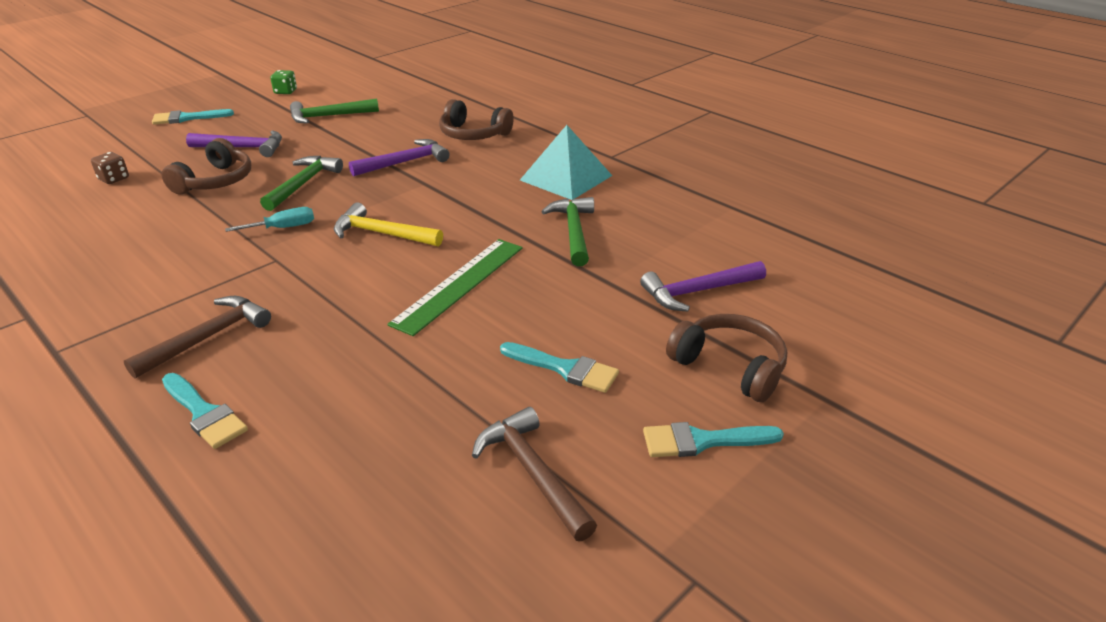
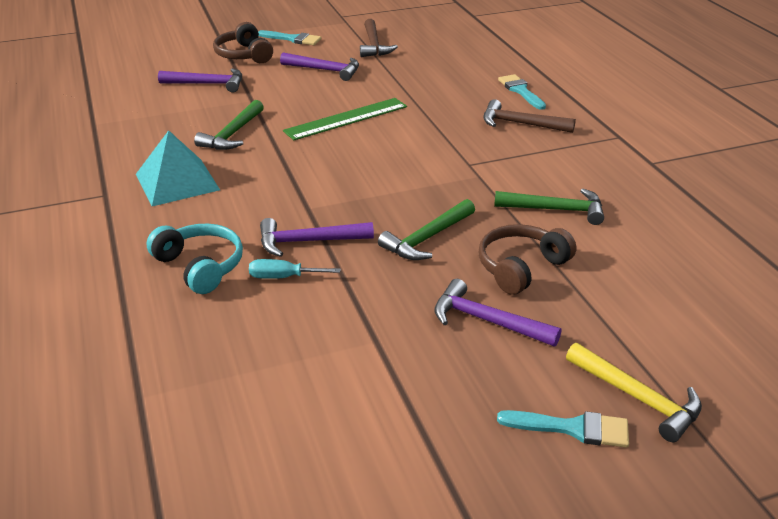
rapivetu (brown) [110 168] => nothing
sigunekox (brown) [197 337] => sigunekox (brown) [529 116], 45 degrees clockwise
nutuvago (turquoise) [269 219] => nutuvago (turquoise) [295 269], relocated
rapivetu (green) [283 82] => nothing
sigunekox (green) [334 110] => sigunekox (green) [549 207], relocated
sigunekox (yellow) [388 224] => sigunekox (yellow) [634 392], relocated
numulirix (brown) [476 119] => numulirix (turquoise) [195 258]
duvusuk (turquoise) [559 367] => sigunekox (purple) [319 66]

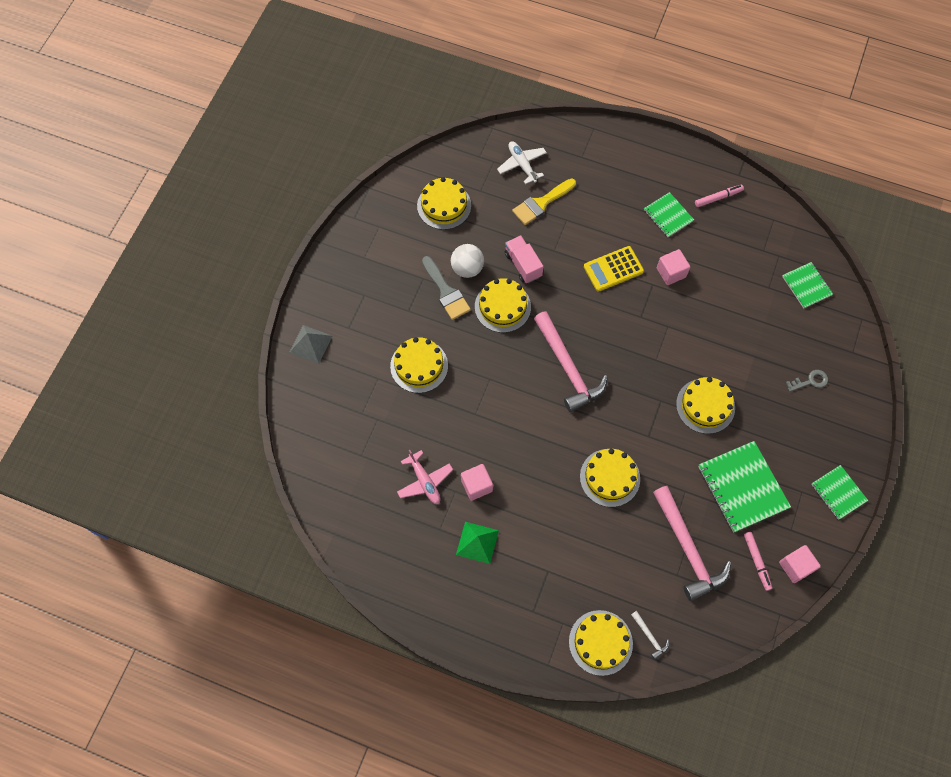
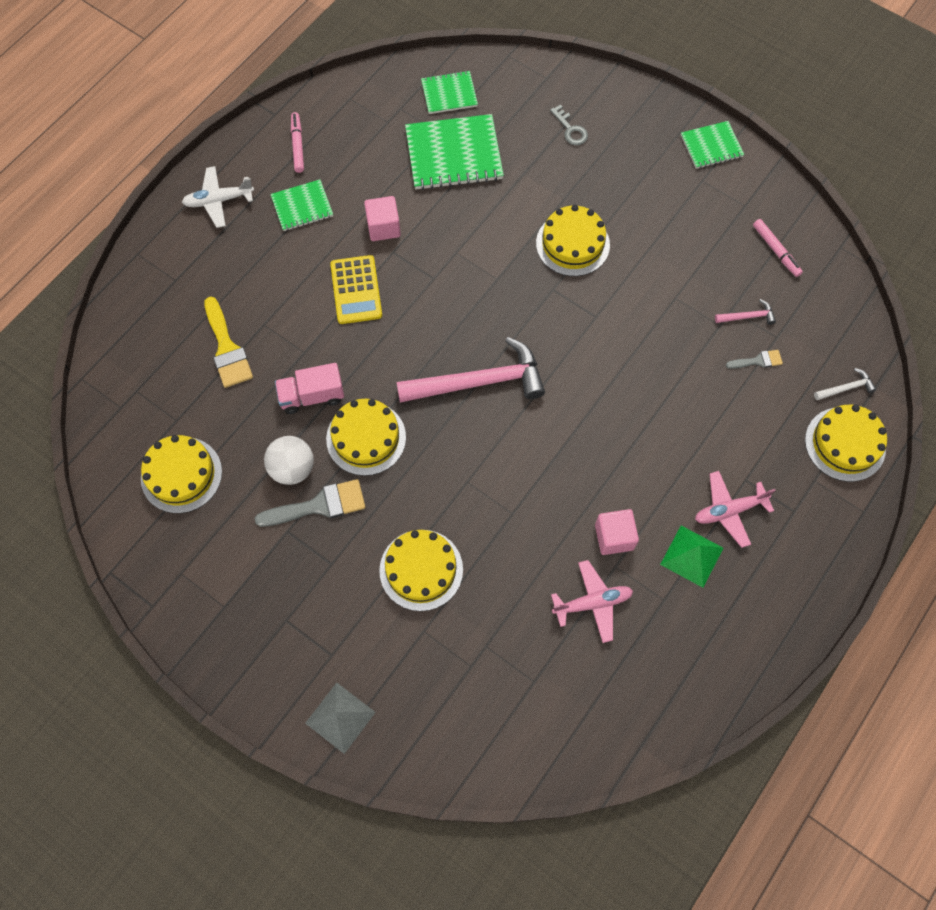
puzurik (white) [522 162] => puzurik (white) [218 197], relocated
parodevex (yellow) [610 478] => nothing
sigunekox (pink) [692 543] => sigunekox (pink) [745 312], x0.42
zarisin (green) [744 487] => zarisin (green) [454 152], relocated
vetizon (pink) [758 561] => vetizon (pink) [778 248], 60 degrees clockwise
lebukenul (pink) [800 564] => nothing
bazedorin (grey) [807 380] => bazedorin (grey) [569 124], 150 degrees clockwise
nothing => puzurik (pink) [735 509]
nothing => duvusuk (grey) [754 359]

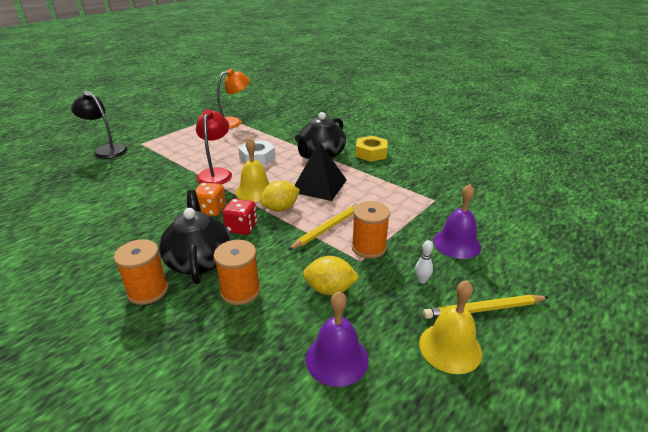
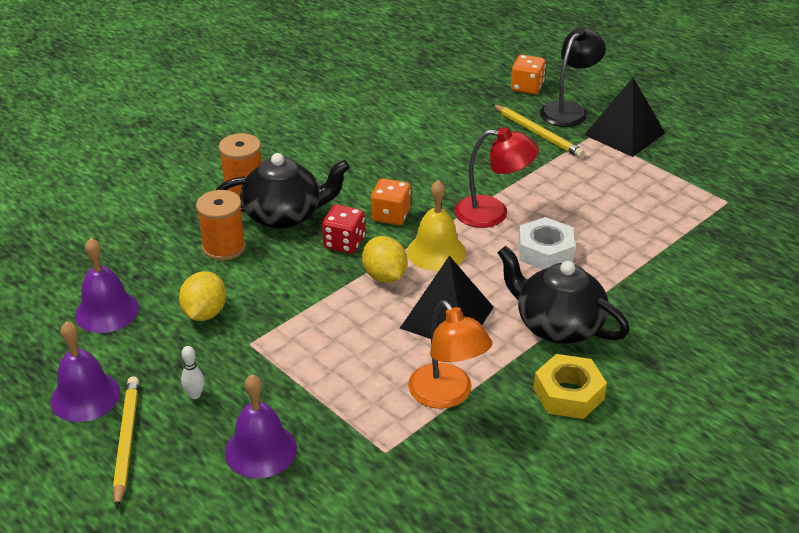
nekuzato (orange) [233 99] => nekuzato (orange) [450 354], relocated
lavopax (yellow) [324 226] => lavopax (yellow) [538 131], relocated
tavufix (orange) [371 230] => nothing
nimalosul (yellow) [450 327] => nimalosul (purple) [85 371]
nothing => rapivetu (orange) [528 74]
nothing => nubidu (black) [624 117]

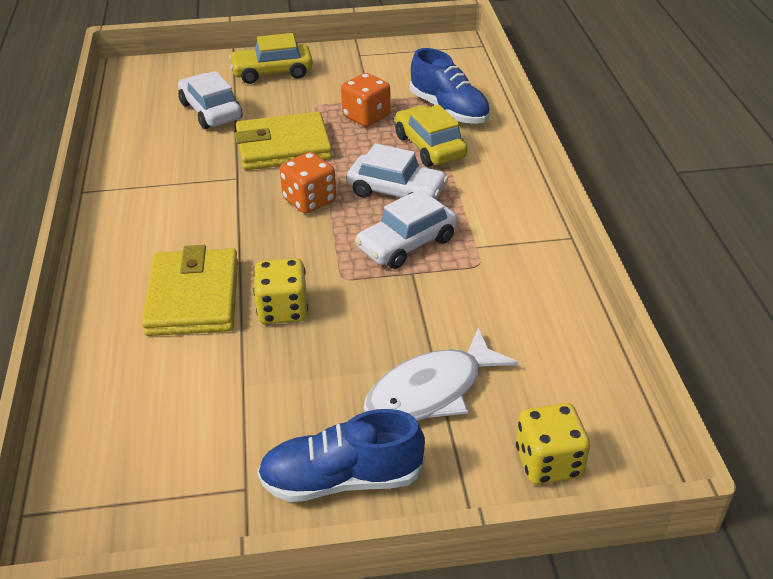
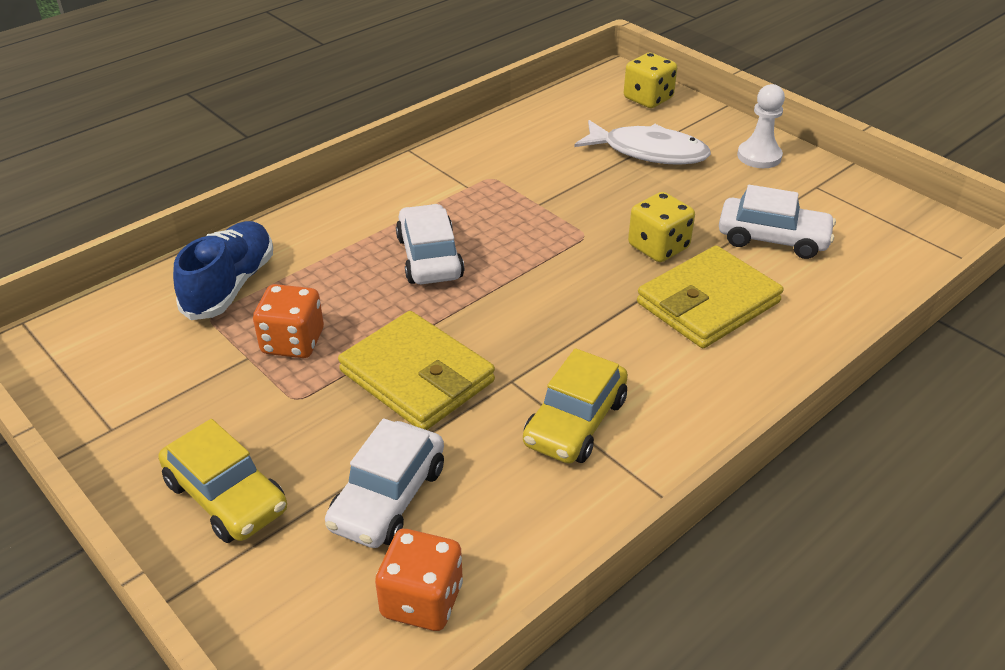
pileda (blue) [341 455] => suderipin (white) [761 126]
rapivetu (orange) [308 183] => rapivetu (orange) [419 580], relocated
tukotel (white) [406 229] => tukotel (white) [777 222], relocated
tukotel (yellow) [431 136] => tukotel (yellow) [575 406], relocated

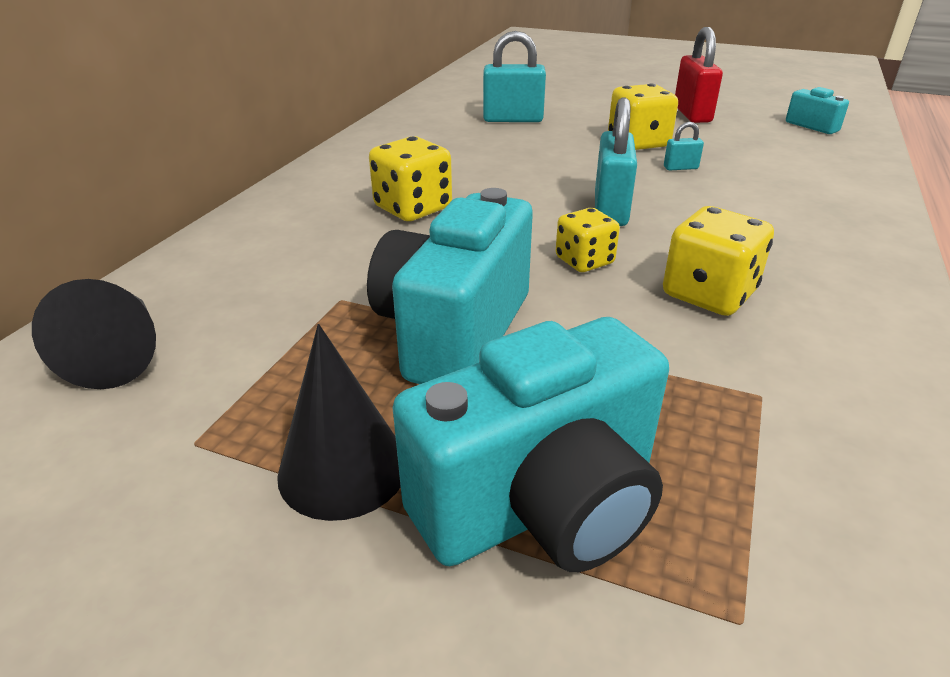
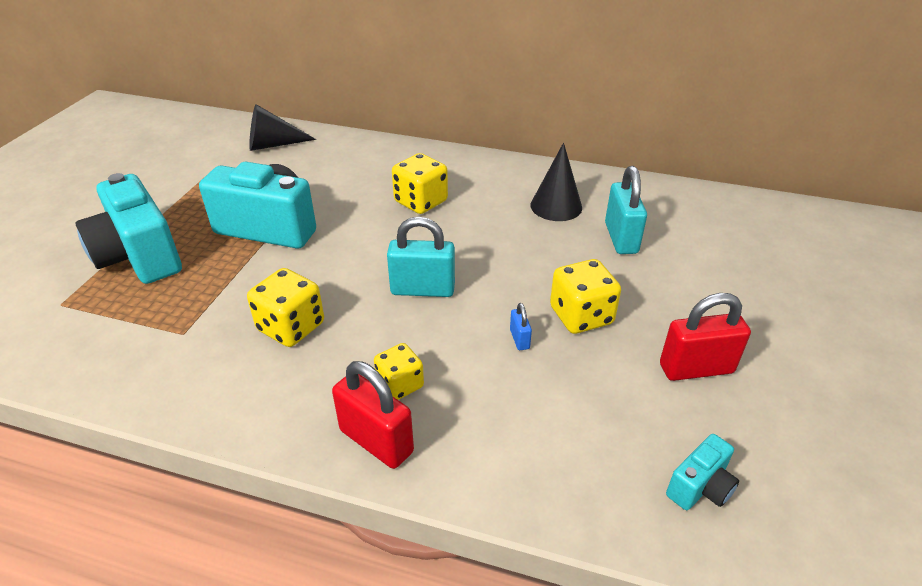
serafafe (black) [339 422] => serafafe (black) [556 182], relocated
rapivetu (yellow) [588 240] => rapivetu (yellow) [399 371], relocated
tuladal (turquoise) [684 146] => tuladal (blue) [521 326]
nothing => tuladal (red) [373 415]

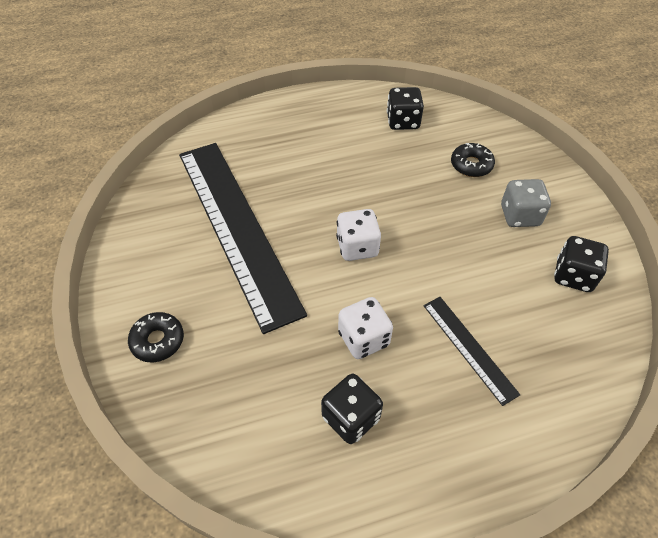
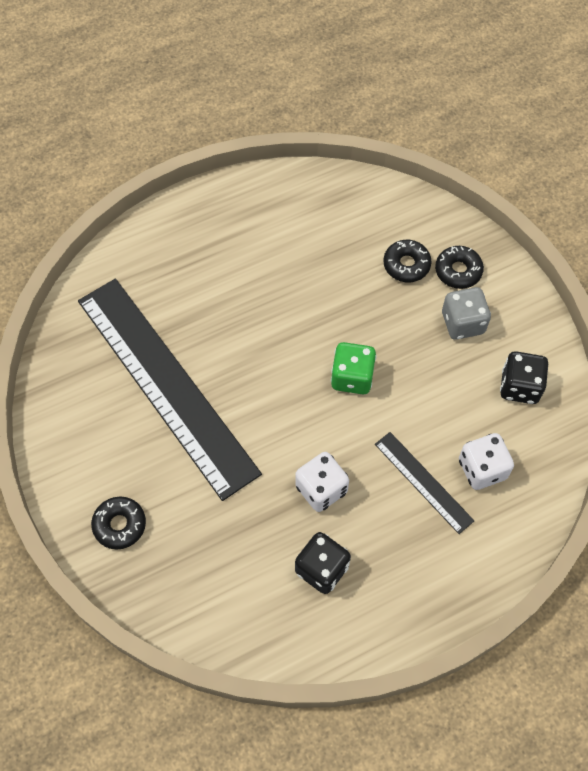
rapivetu (white) [358 235] => rapivetu (white) [486 461], relocated
rapivetu (black) [405 108] => nothing
nothing => rapivetu (green) [354 368]
nothing => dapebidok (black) [459 267]

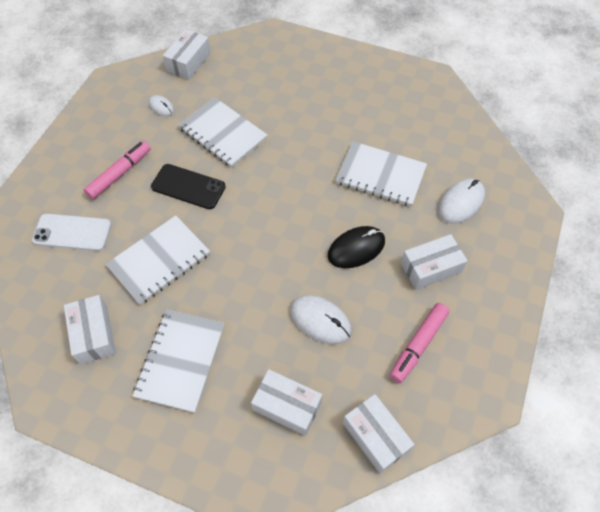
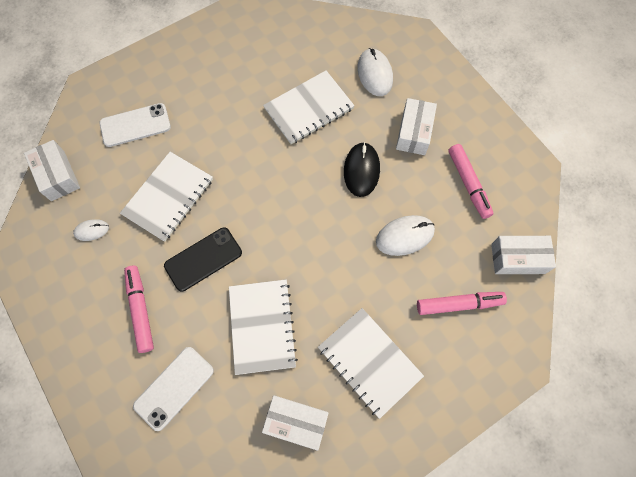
zarisin (white) [223 132] => zarisin (white) [166 197], 45 degrees counterclockwise
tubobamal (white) [286 402] => vetizon (pink) [462 303]
nothing => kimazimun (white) [135 125]

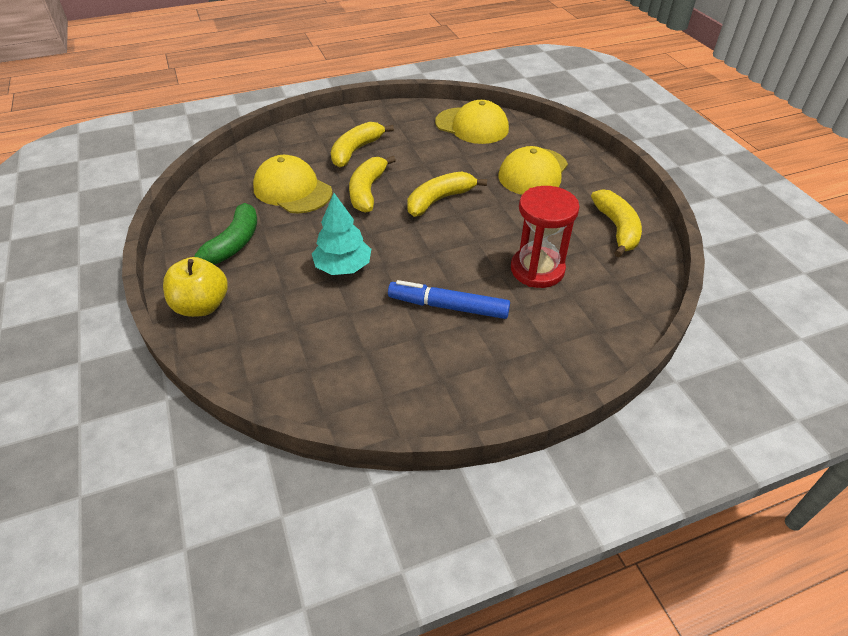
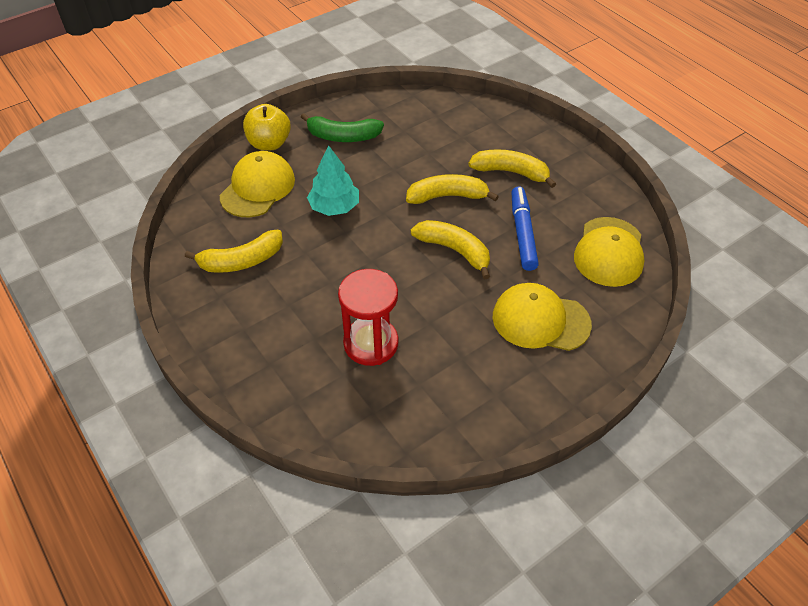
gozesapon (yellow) [292 184] => gozesapon (yellow) [257 184], relocated
vetizon (blue) [449 299] => vetizon (blue) [525 228], relocated
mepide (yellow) [616 223] => mepide (yellow) [234 251], relocated

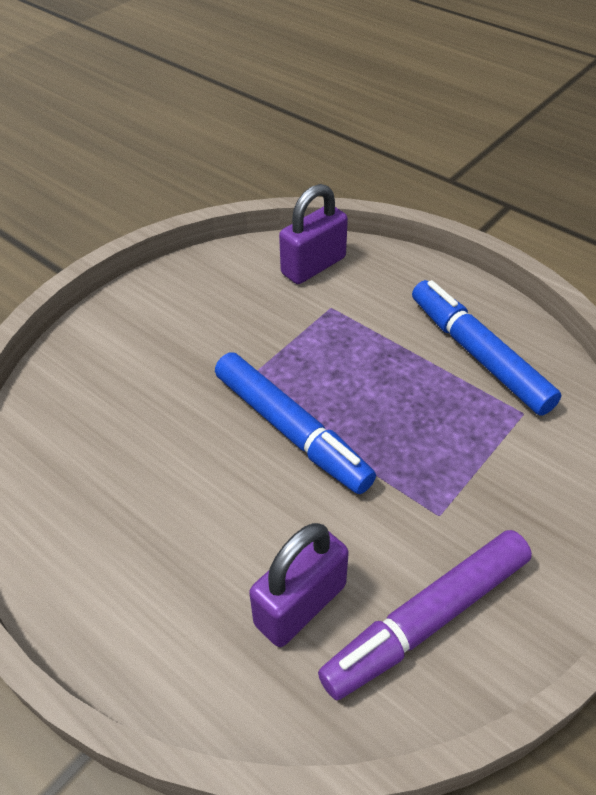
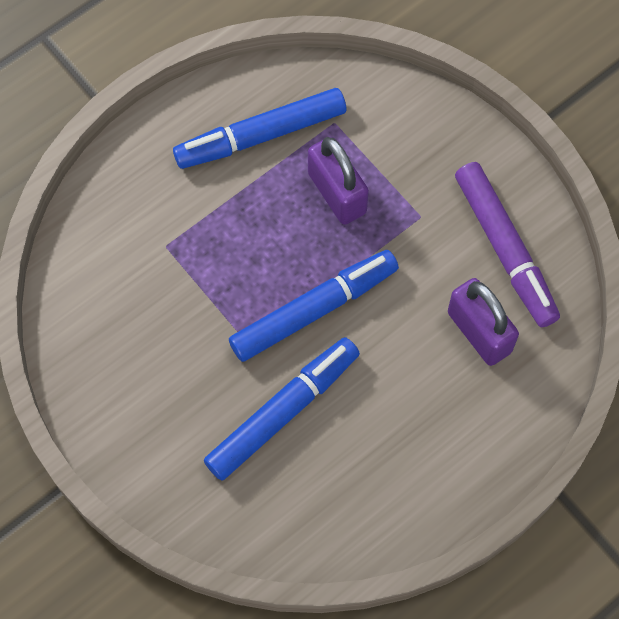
tuladal (purple) [313 234] => tuladal (purple) [338 181], relocated
nothing => vetizon (blue) [282 409]

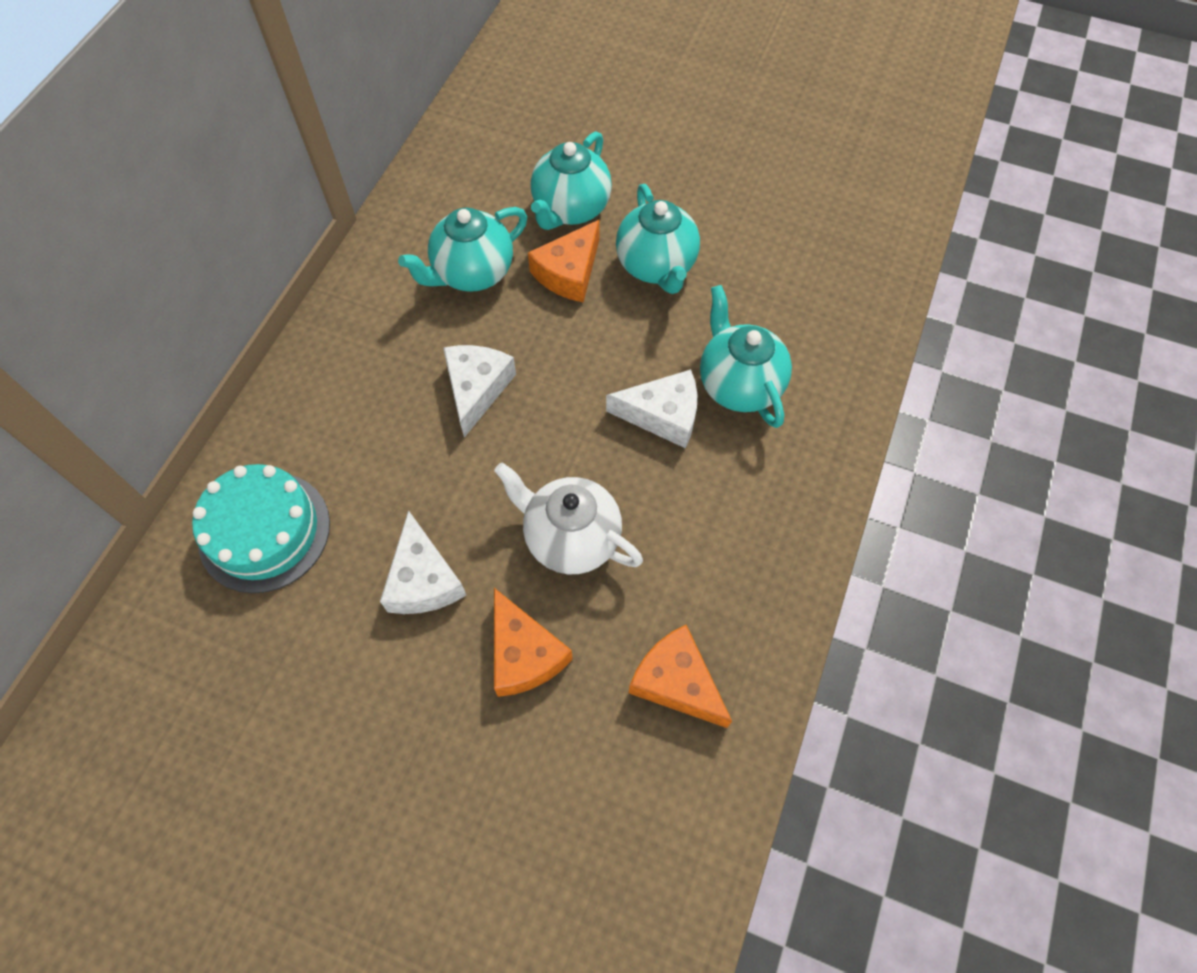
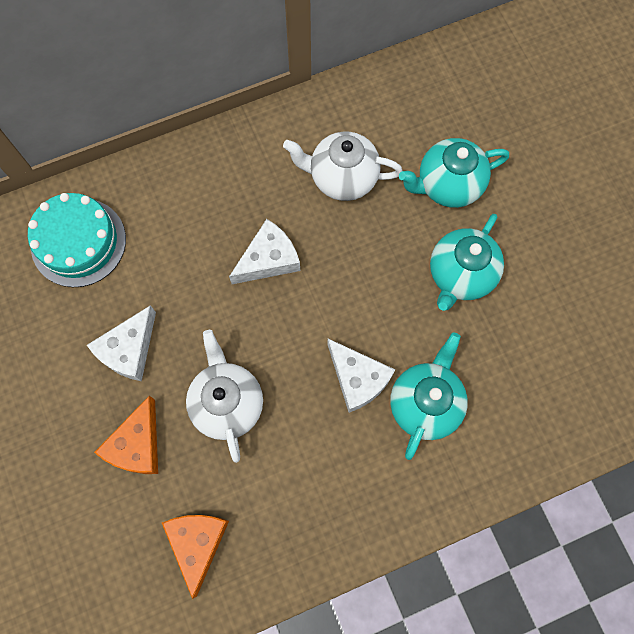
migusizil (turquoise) [462 249] => migusizil (white) [343 166]
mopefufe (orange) [564 260] => nothing

